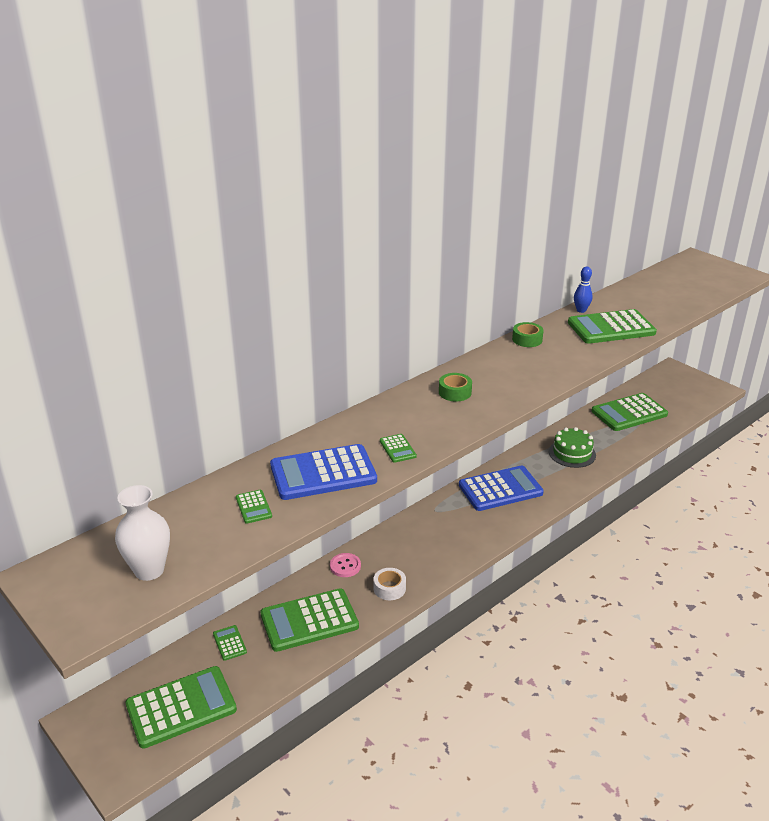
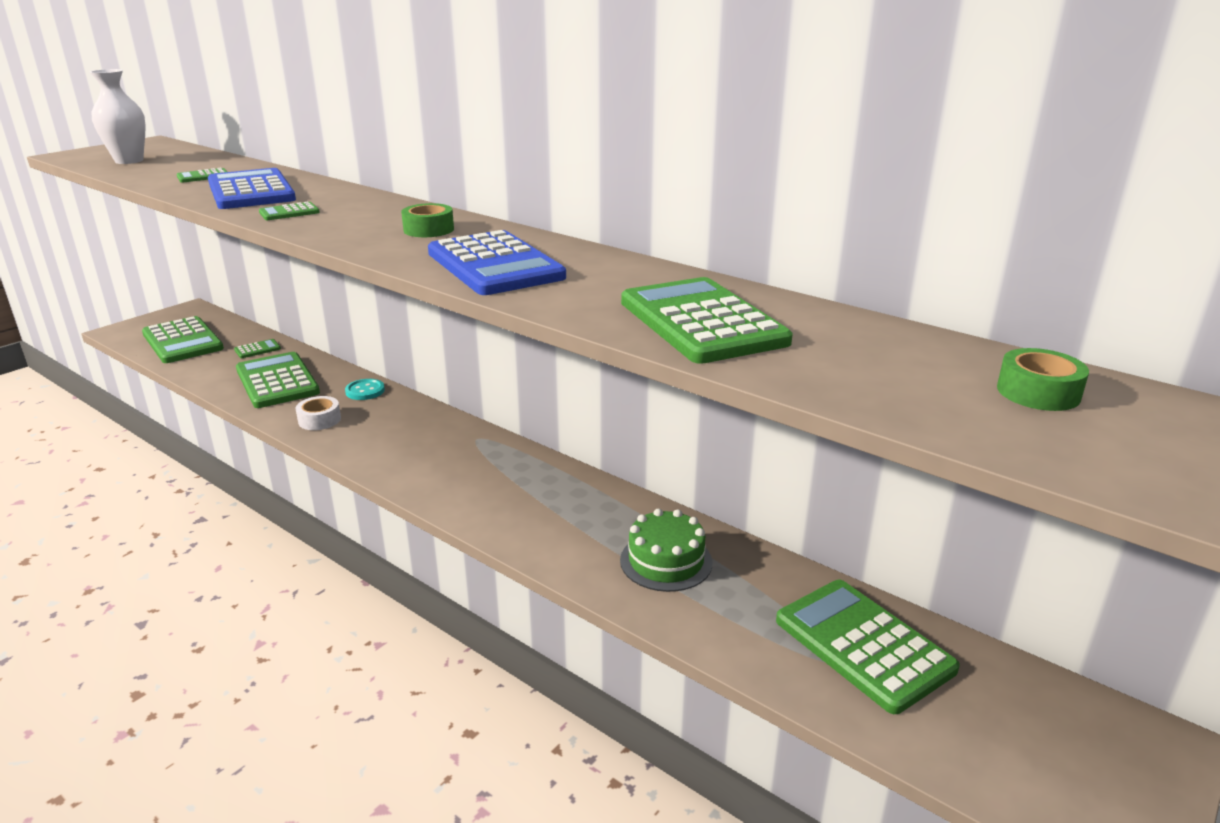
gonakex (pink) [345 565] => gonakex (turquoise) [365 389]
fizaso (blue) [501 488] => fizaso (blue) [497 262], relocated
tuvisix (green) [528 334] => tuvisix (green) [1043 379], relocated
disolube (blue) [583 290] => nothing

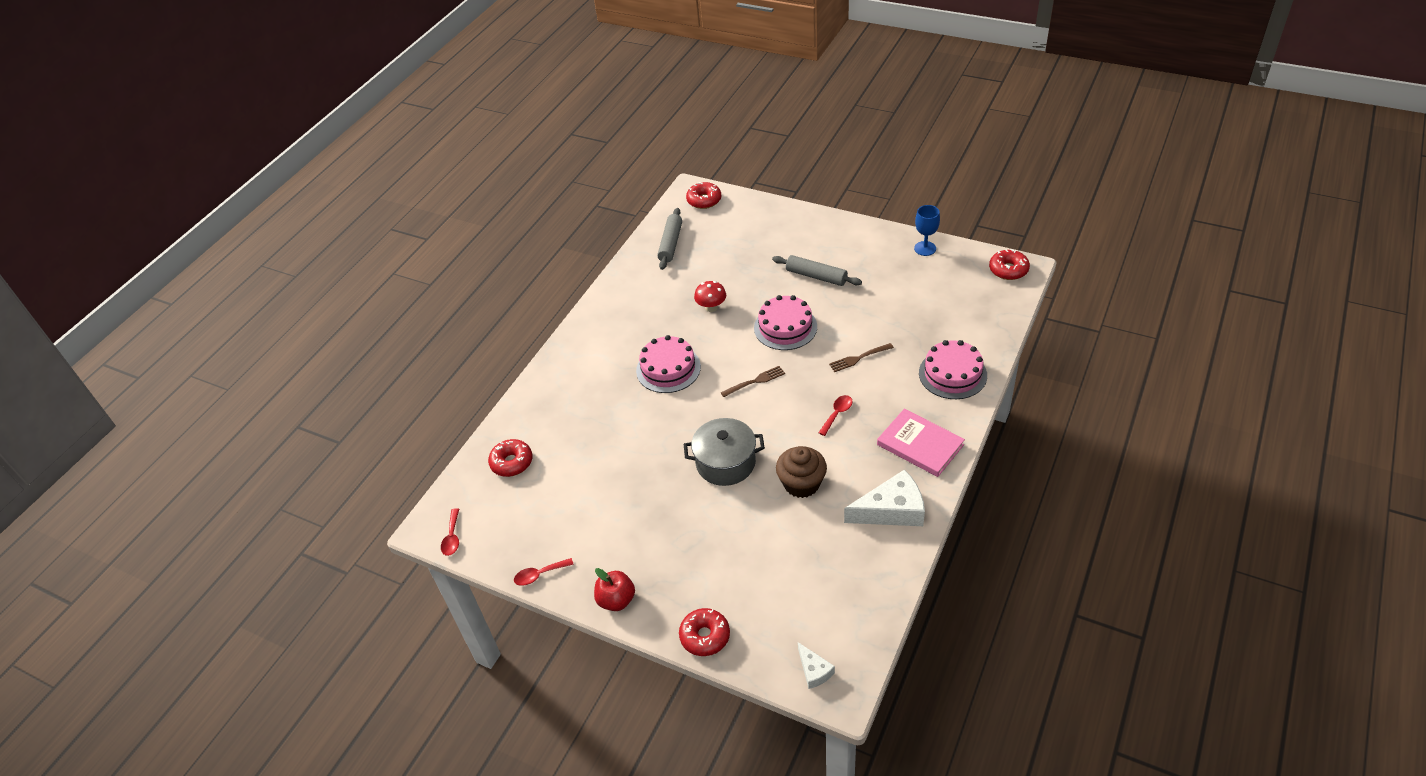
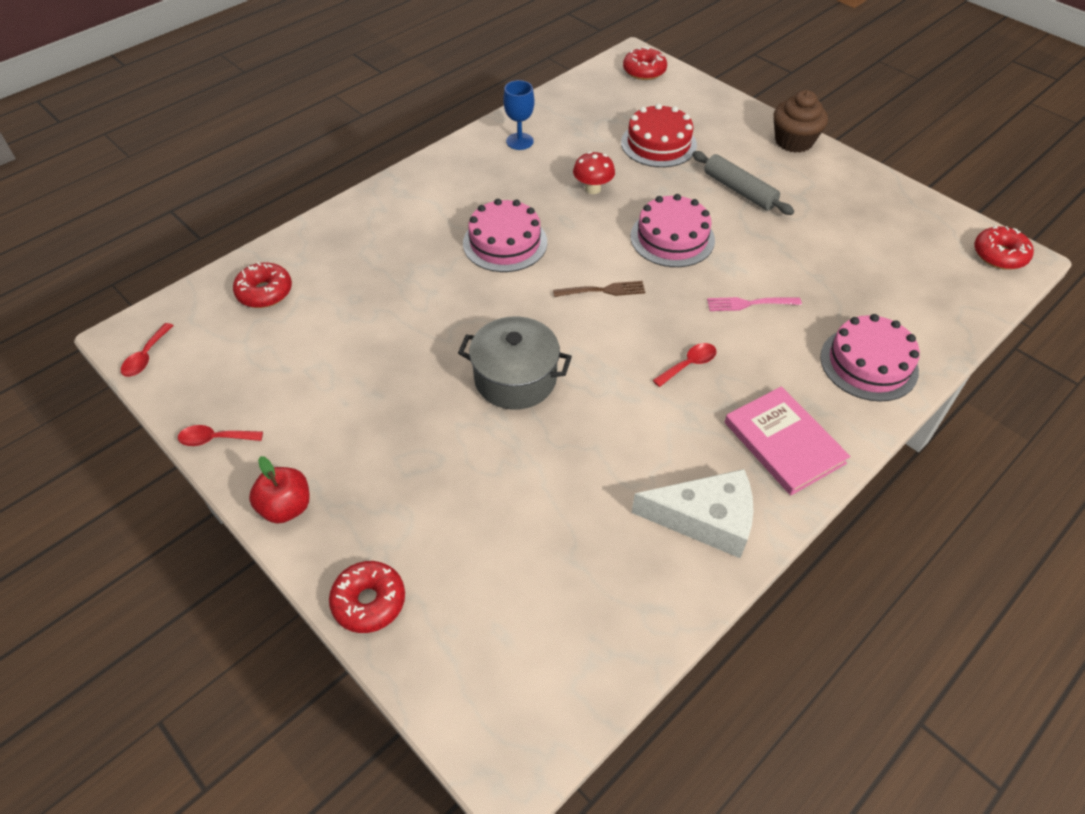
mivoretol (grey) [669 239] => nothing
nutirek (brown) [801 472] => nutirek (brown) [801 121], relocated
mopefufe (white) [816 665] => nothing
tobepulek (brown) [861 357] => tobepulek (pink) [754 304]
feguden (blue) [927 230] => feguden (blue) [518 115], relocated
nothing => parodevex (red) [659 135]

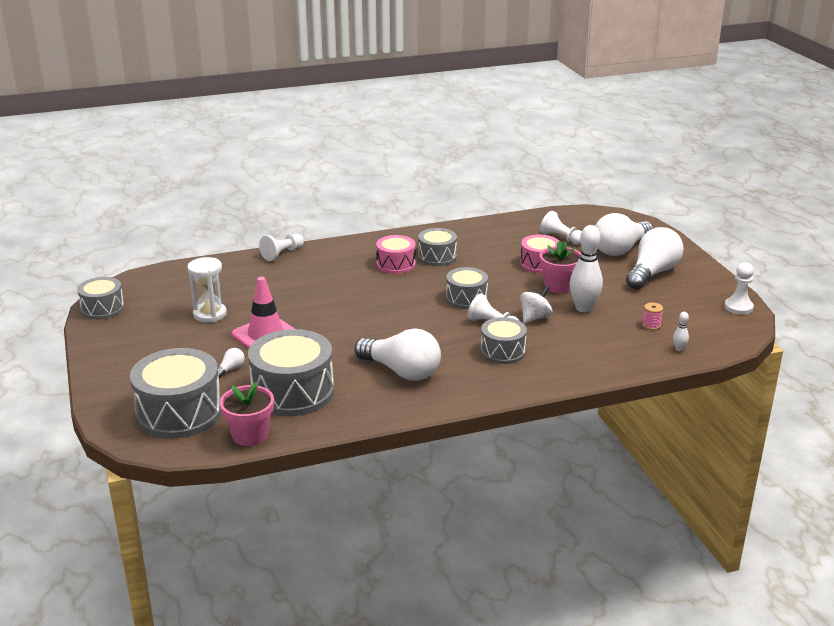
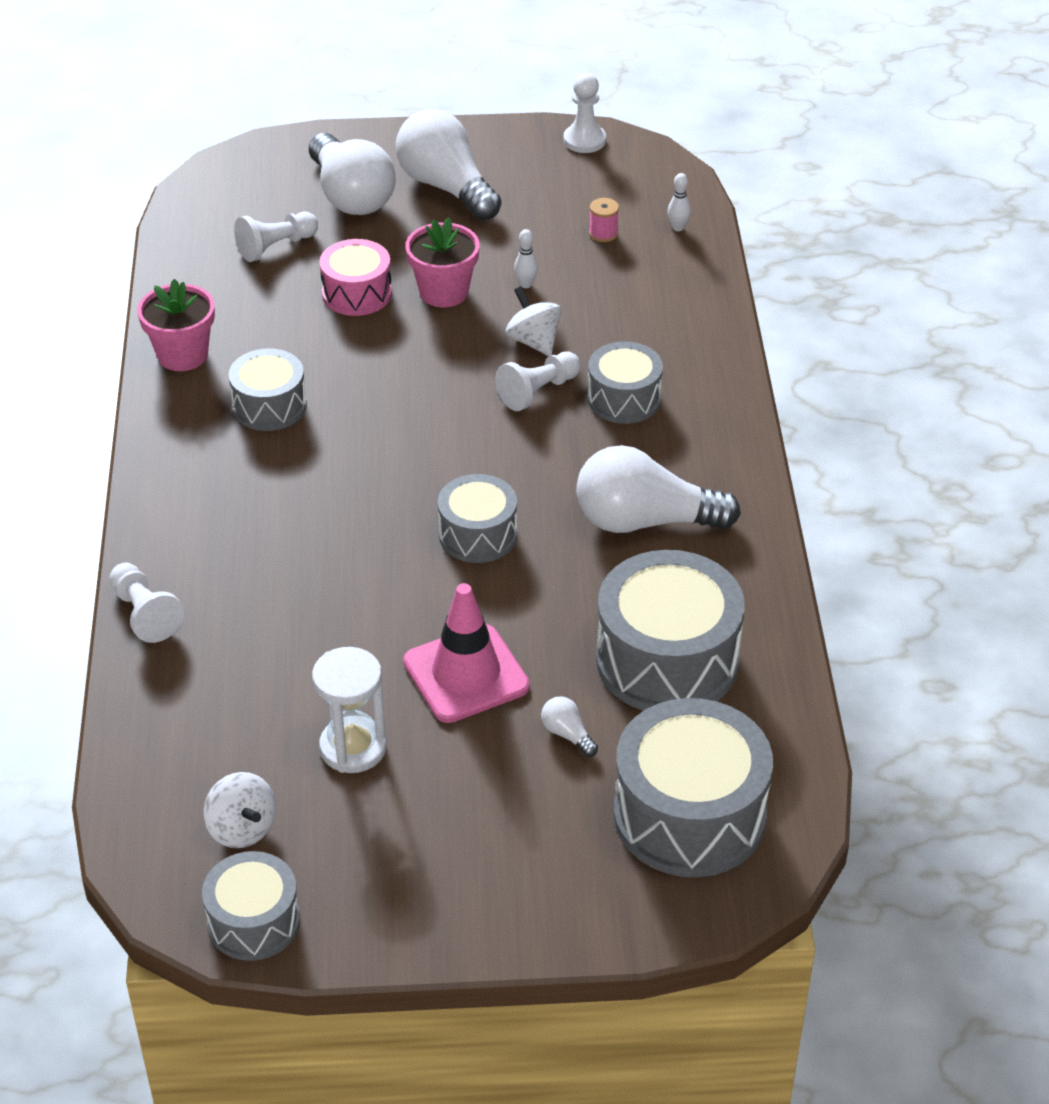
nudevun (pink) [247 414] => nudevun (pink) [176 325], relocated
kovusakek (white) [398 354] => kovusakek (white) [658 489], 135 degrees counterclockwise
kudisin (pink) [396 254] => nothing
kudisin (grey) [467 288] => kudisin (grey) [477 518], relocated
disolube (white) [586 268] => disolube (white) [526 258], x0.44
nothing => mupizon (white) [240 810]

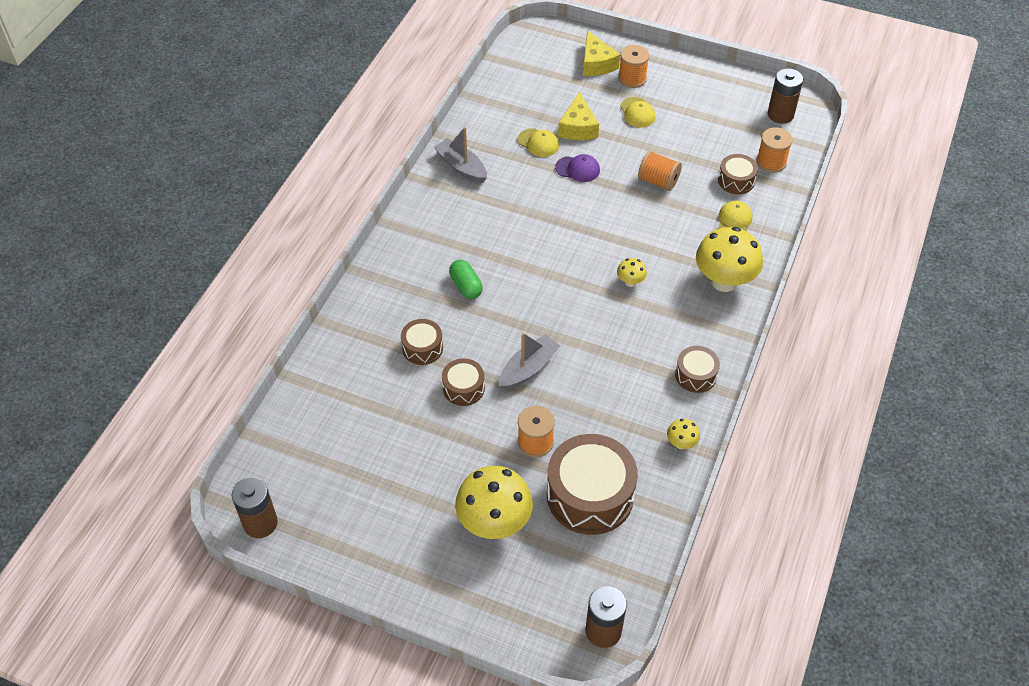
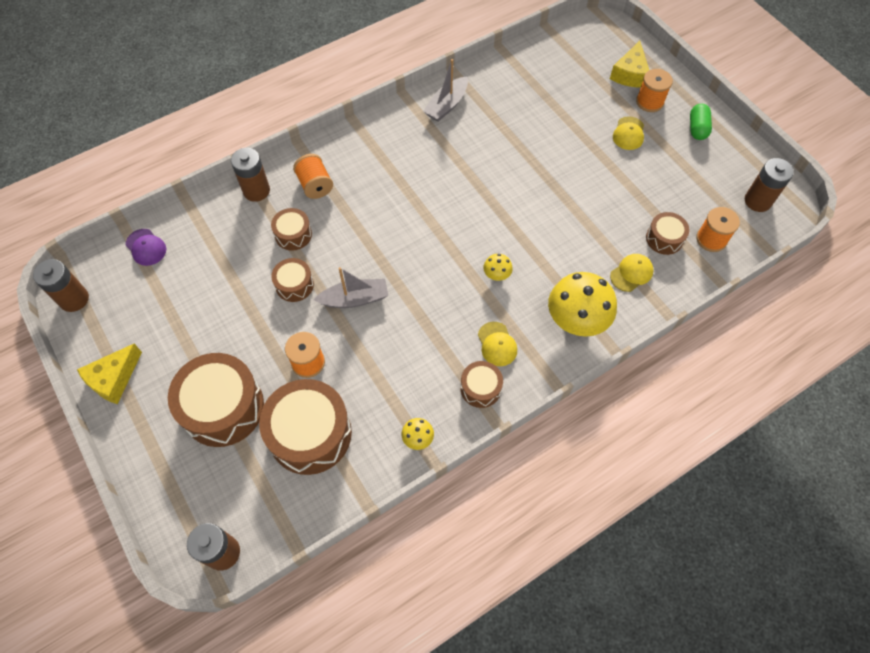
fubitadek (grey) [460 155] => fubitadek (grey) [445 90], 135 degrees counterclockwise
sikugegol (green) [466 279] => sikugegol (green) [701 122], relocated
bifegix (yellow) [494 502] => kudisin (brown) [216 400]
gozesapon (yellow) [538 142] => gozesapon (yellow) [497 344], relocated
gozesapon (purple) [577 168] => gozesapon (purple) [146 247], relocated
mopefufe (yellow) [578 116] => mopefufe (yellow) [109 374], relocated
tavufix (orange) [660 171] => tavufix (orange) [313 176], relocated
nothing => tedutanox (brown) [250 175]

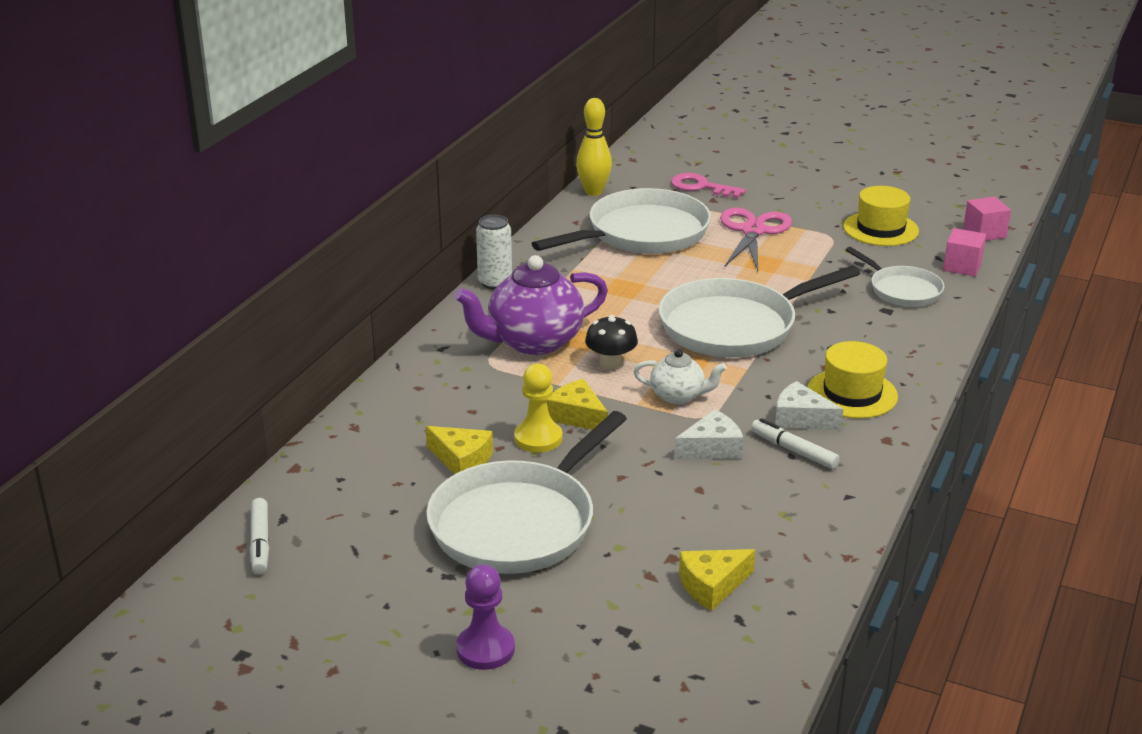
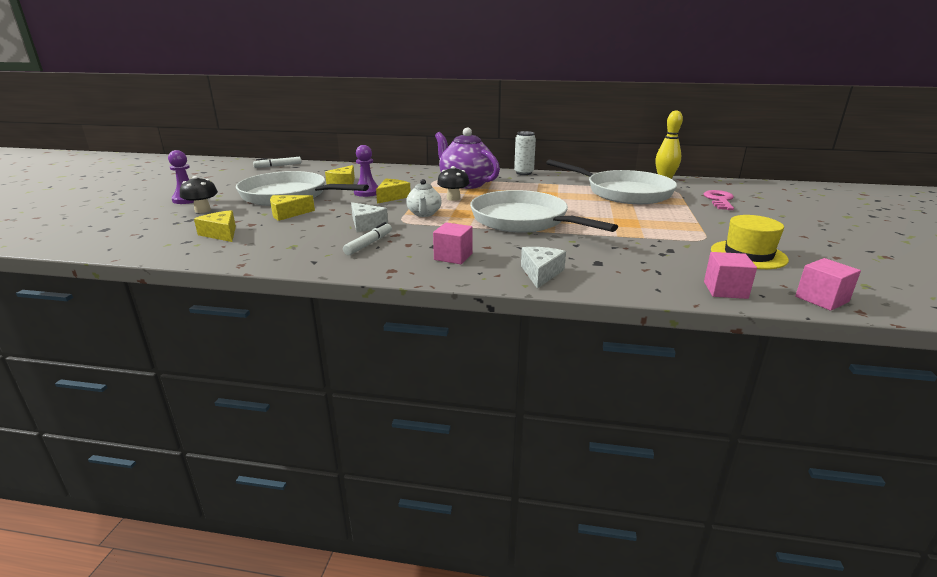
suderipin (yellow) [538 408] => suderipin (purple) [366 171]
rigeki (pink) [756 239] => nothing
mopefufe (white) [809 405] => mopefufe (white) [543 268], relocated
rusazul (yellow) [853 379] => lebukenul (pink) [453 243]
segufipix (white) [895 277] => nothing
nothing => bifegix (black) [199 194]
nothing => mopefufe (yellow) [292 208]

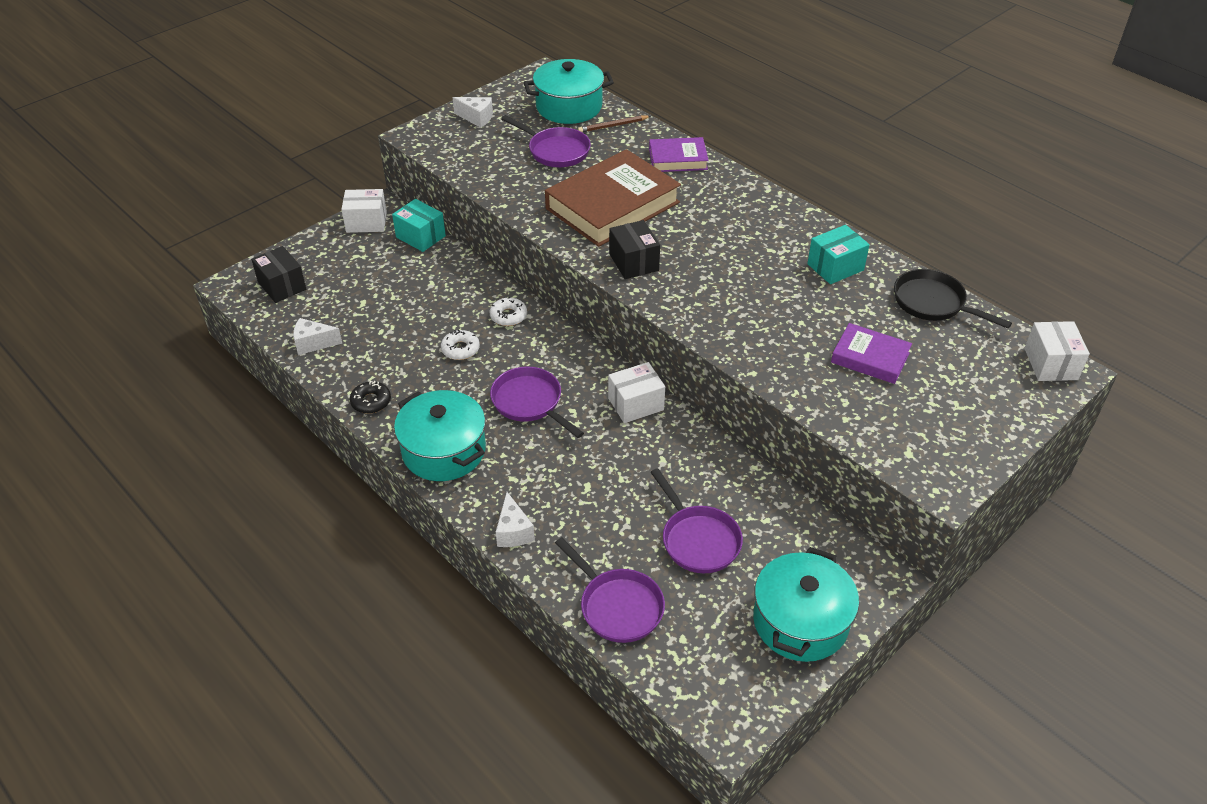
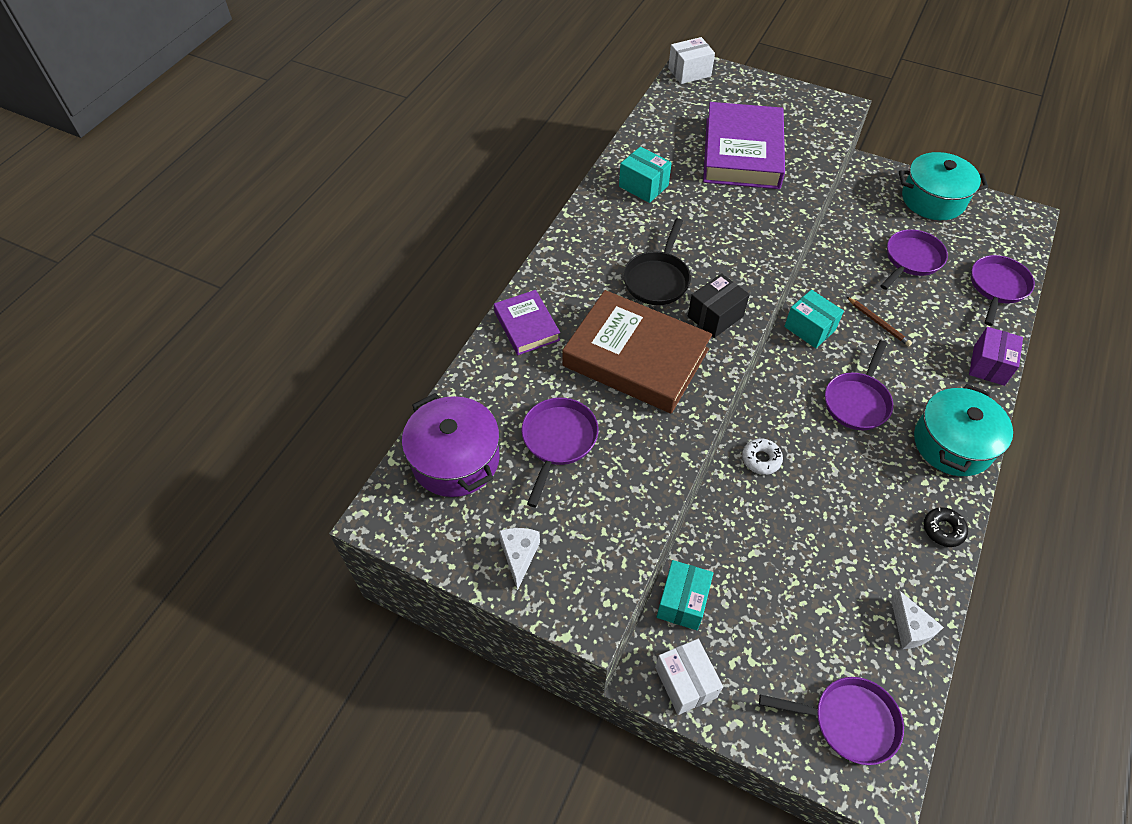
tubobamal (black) [278 274] => segufipix (purple) [831 721]
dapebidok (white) [460 344] => nothing
mopefufe (white) [515 519] => tubobamal (purple) [996 356]
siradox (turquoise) [568 91] => siradox (purple) [451 445]
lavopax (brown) [614 123] => lavopax (brown) [879 321], relocated
tubobamal (white) [636 392] => tubobamal (turquoise) [814 319]
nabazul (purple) [871 353] => nabazul (purple) [744 145], x1.90
segufipix (black) [953 299] => segufipix (black) [657 261], relocated

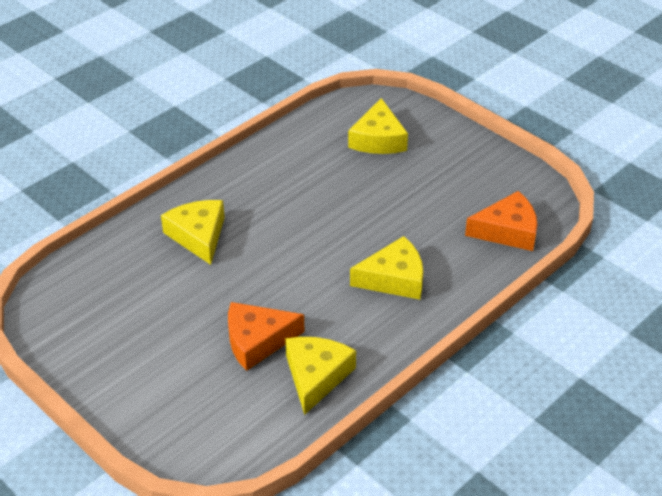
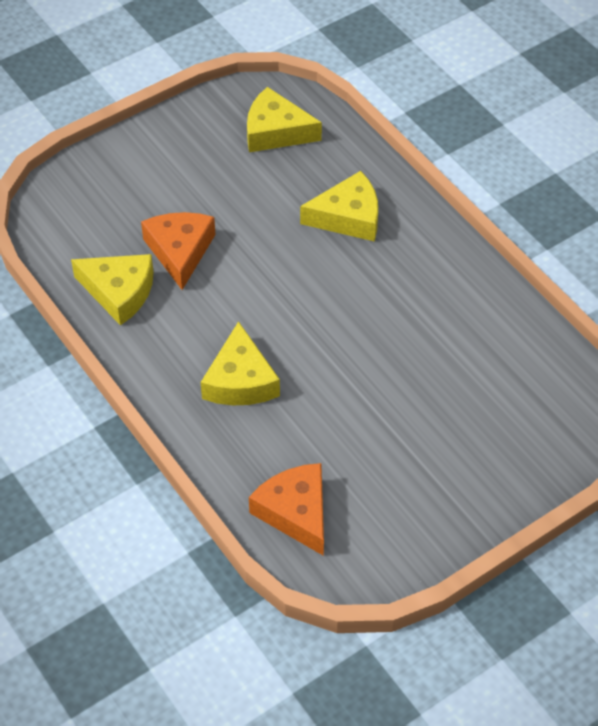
mopefufe (yellow) [378 126] => mopefufe (yellow) [284 119], relocated
mopefufe (orange) [501 221] => mopefufe (orange) [286 509], 150 degrees clockwise

